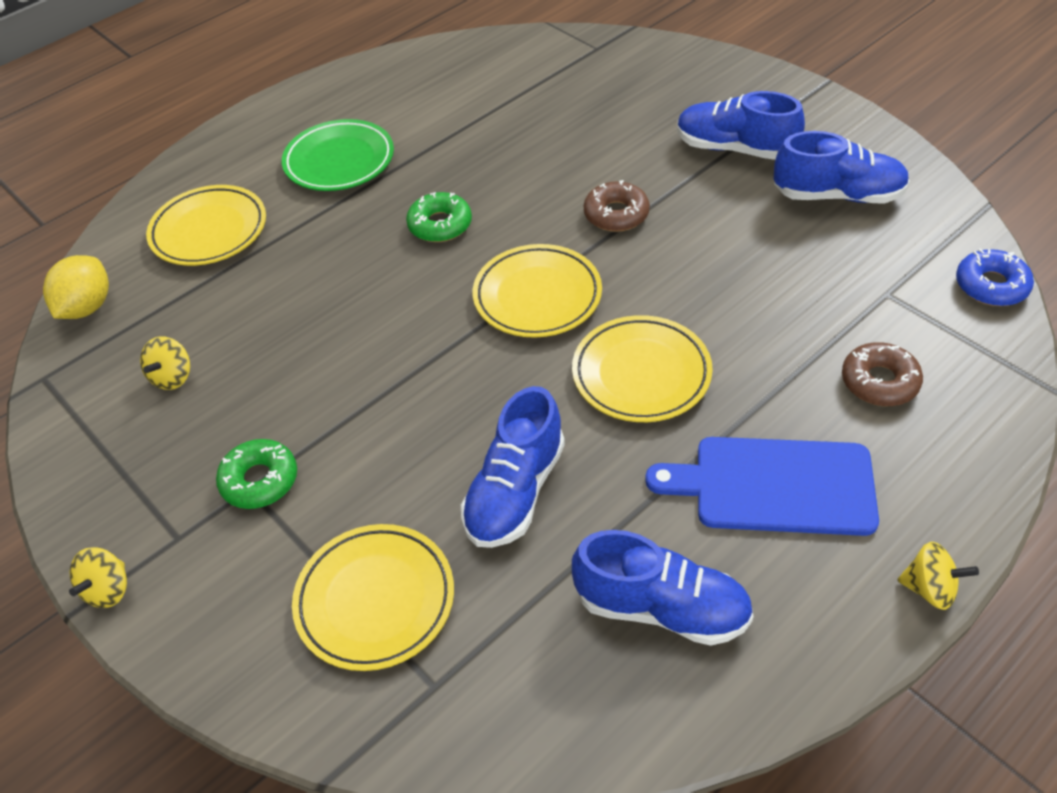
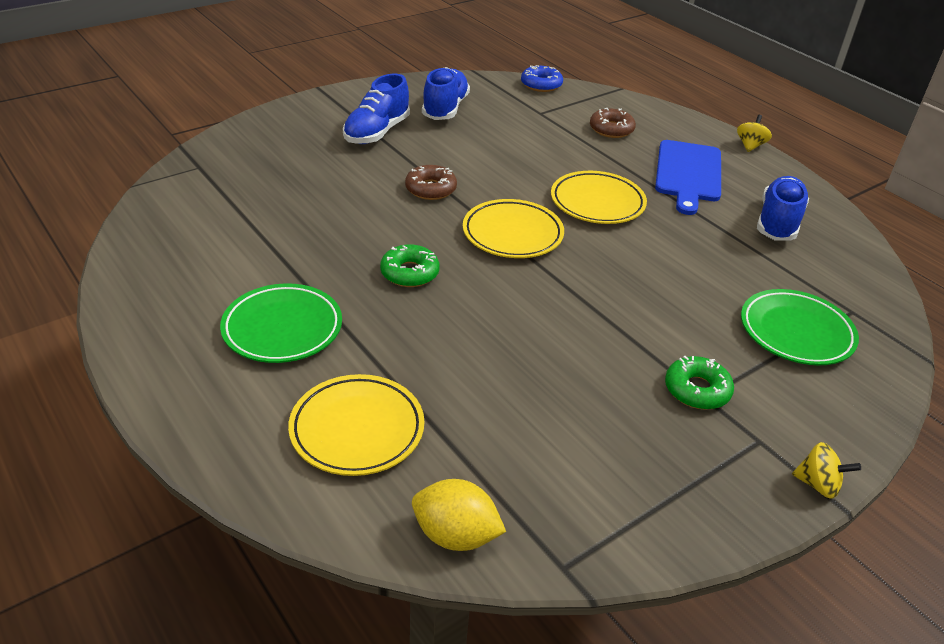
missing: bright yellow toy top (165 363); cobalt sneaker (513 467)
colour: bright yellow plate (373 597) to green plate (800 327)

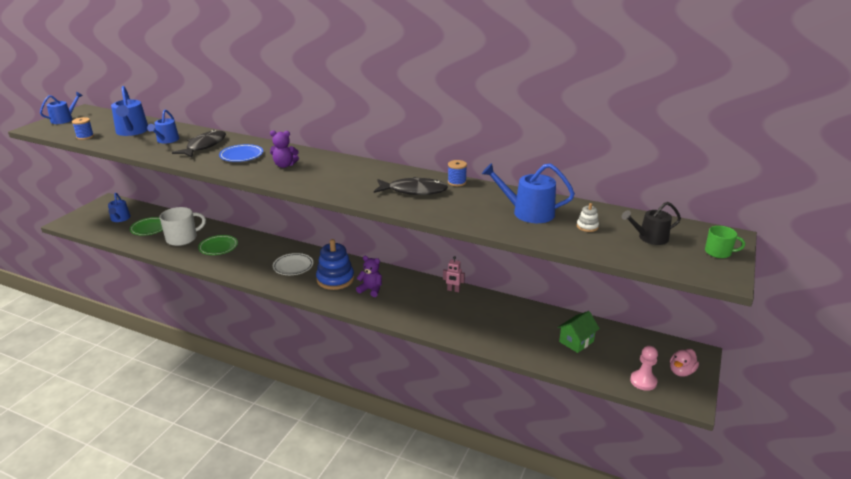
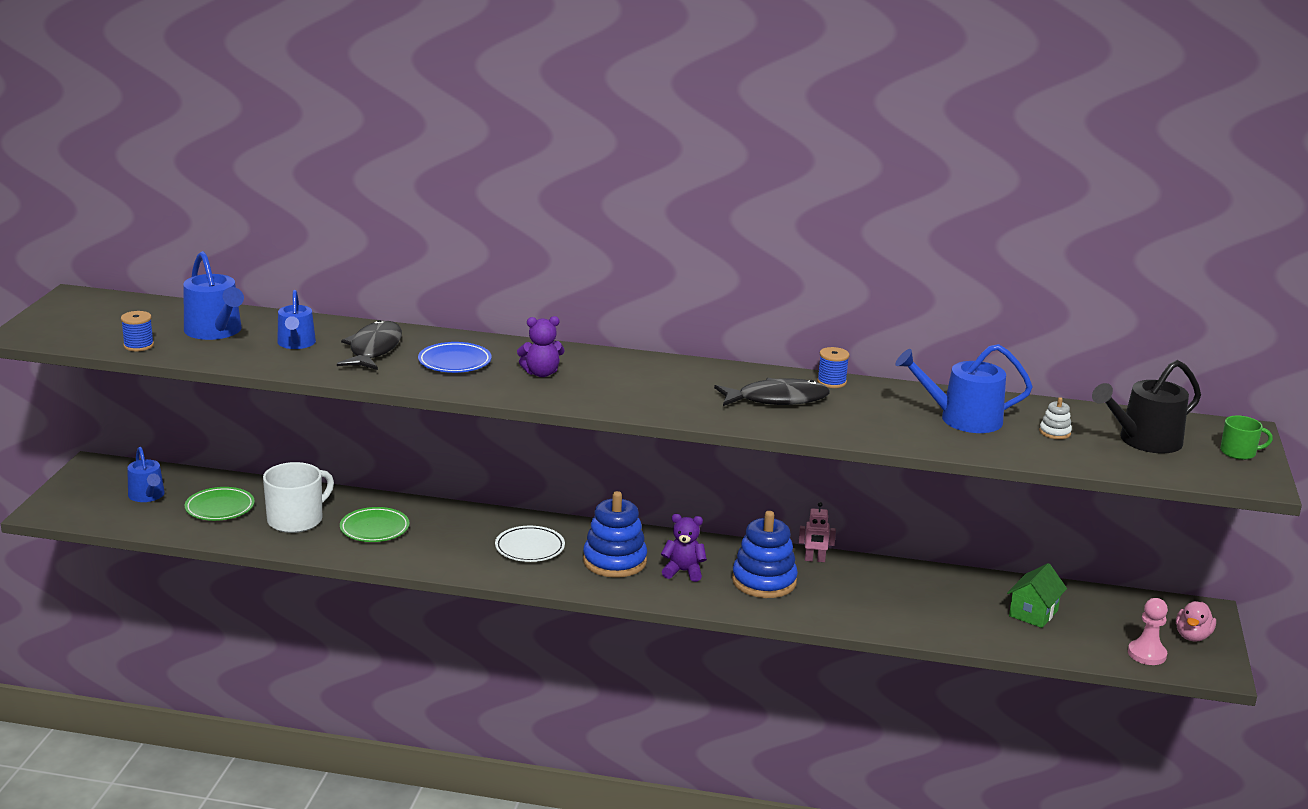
missing: cobalt watering pot (61 108)
appeared: cobalt stacking toy (765 554)
size: ebony watering pot (651 223) = (1146 406) x1.51

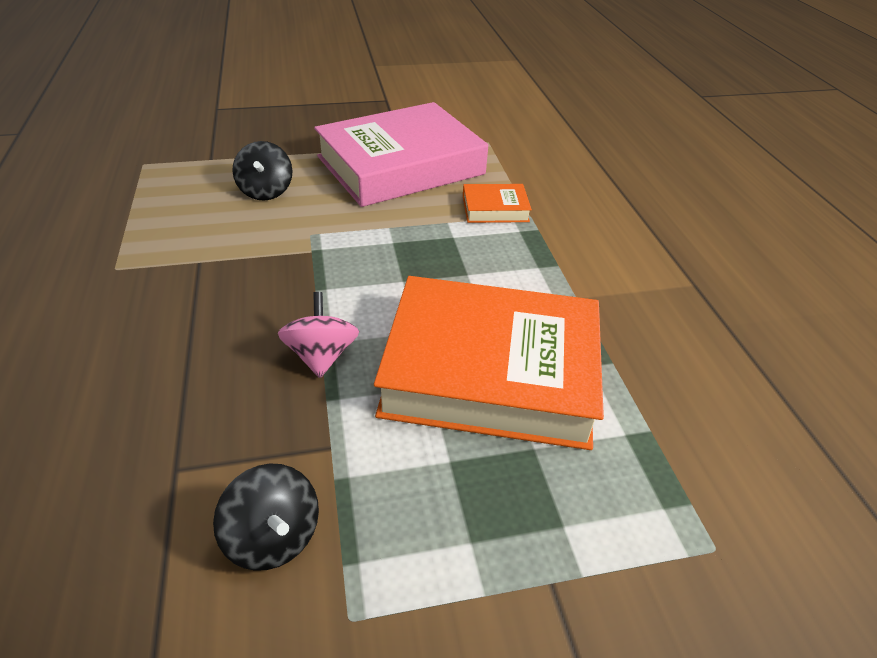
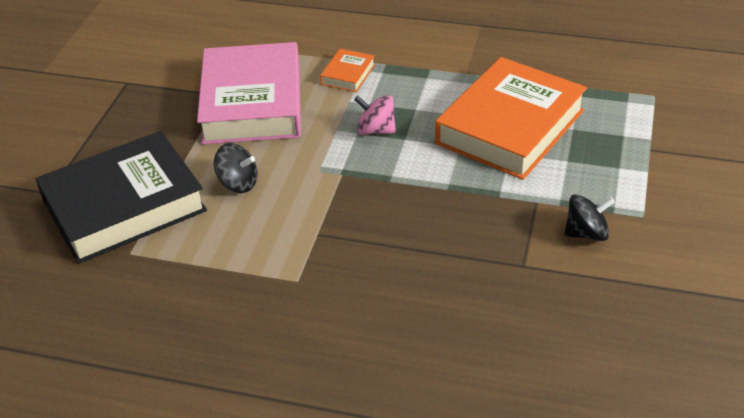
appeared: ebony hardback (121 197)
relocated: rose-pink toy top (318 335) to (375 115)

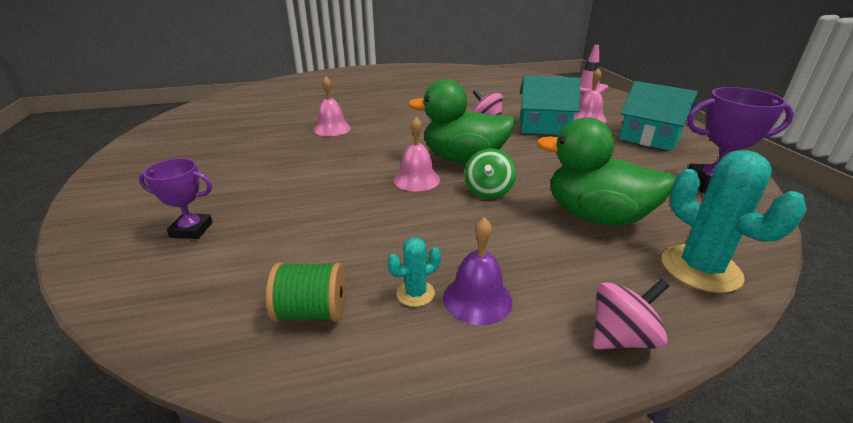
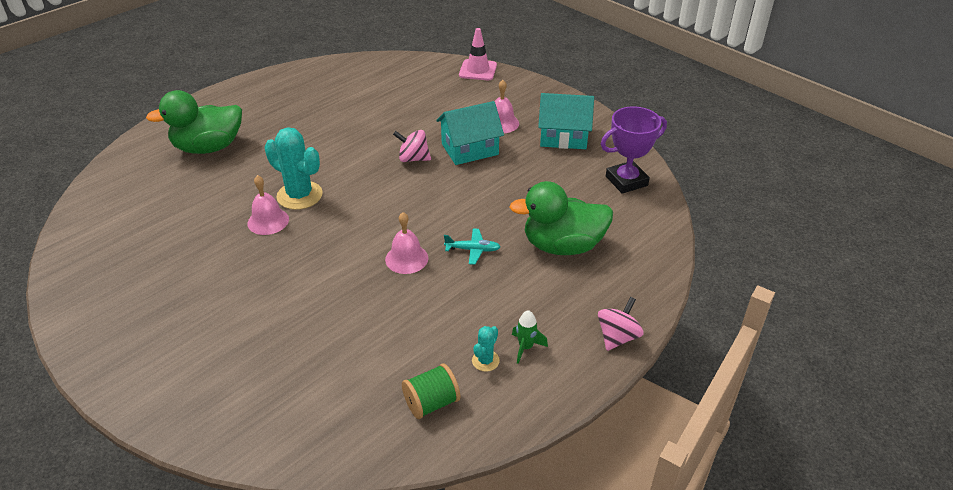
missing: royal purple trophy (176 198)
relocated: green toy duck (461 121) to (194 122); aqua saguaro cactus (734 221) to (294 168)
exchanged: royal purple hand bell (477 271) to green rocket (530 337); green toy top (490 173) to aqua aeroplane (472 246)

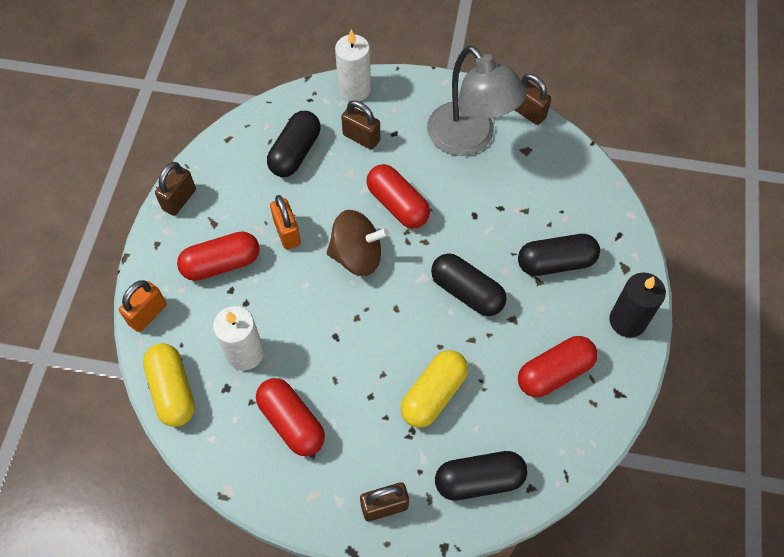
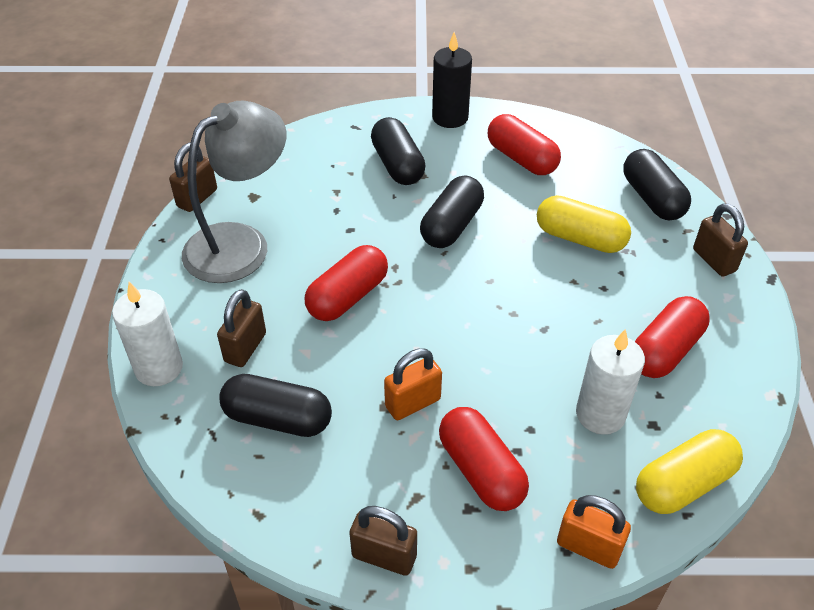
missing: brown toy top (358 243)

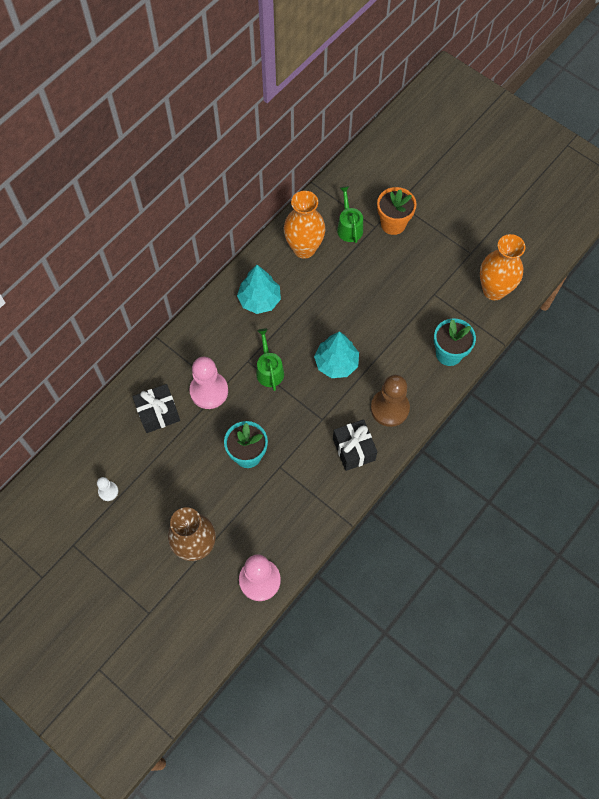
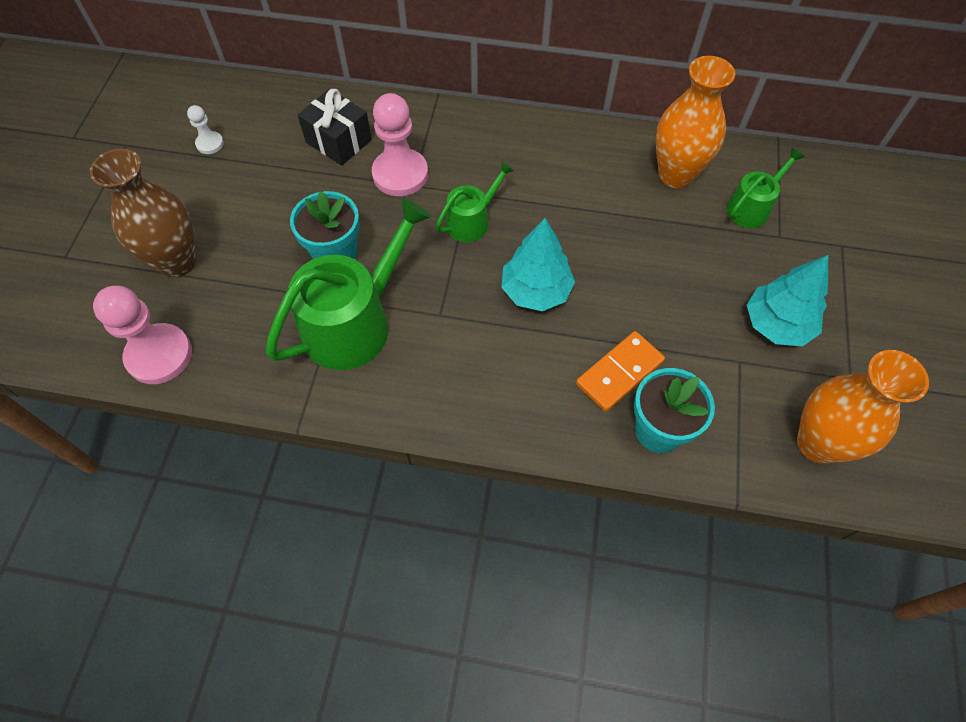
missing: ebony present (355 445); brown pawn (390 401); orange-coloured flower pot (397 211)
appeared: green watering pot (349 284); orange-coloured domino tile (620 371)
relocated: aqua tree (259 289) to (787 300)

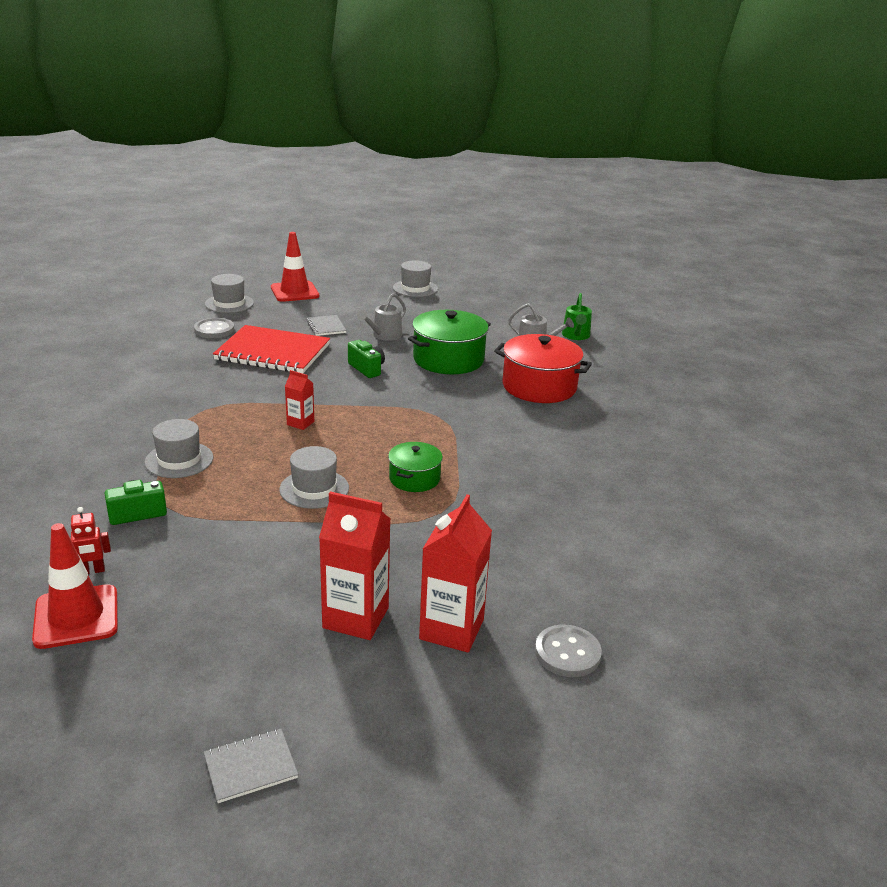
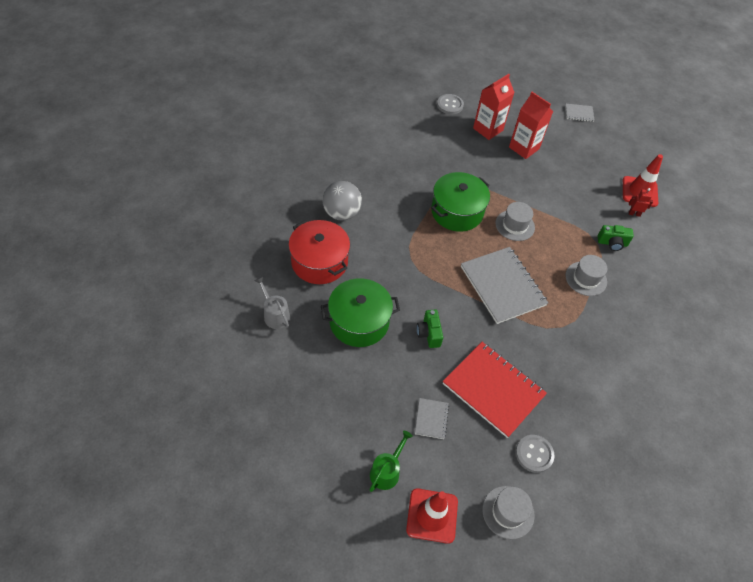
missing: gray watering pot (381 317); gray top hat (415 278)
appeared: gray play ball (342 200)
relocated: green watering pot (577 316) to (391 461)
exchanged: scarlet juice carton (299 400) to gray exercise book (504 285)
size: green stockpot (415 467) = (460 202) x1.76

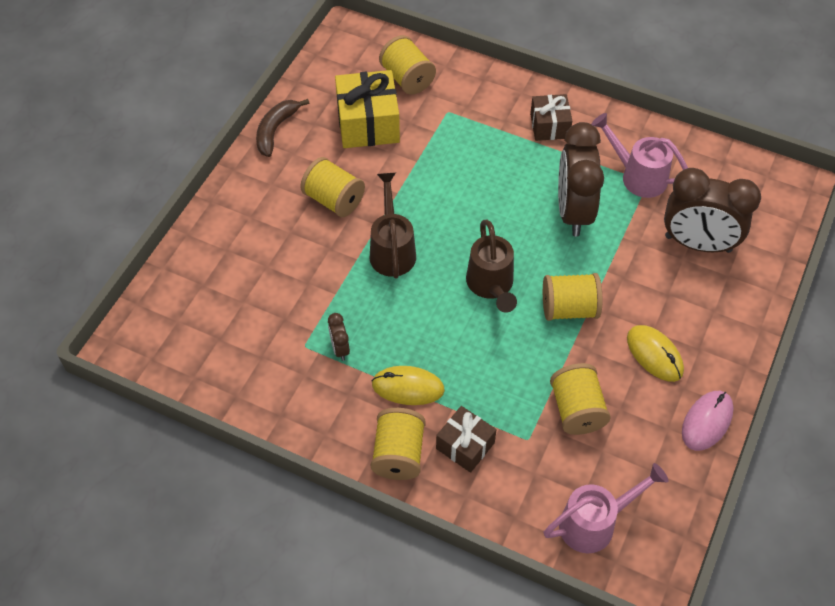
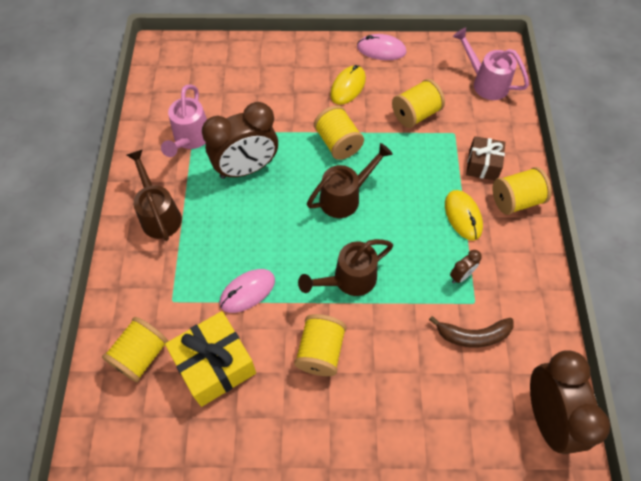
appeared: rose-pink mouse (247 291)
relocated: brown toy banana (282 128) to (471 331); brown alarm clock (712 210) to (570 402)
exchanged: brown present (551 117) to brown watering pot (154 195)

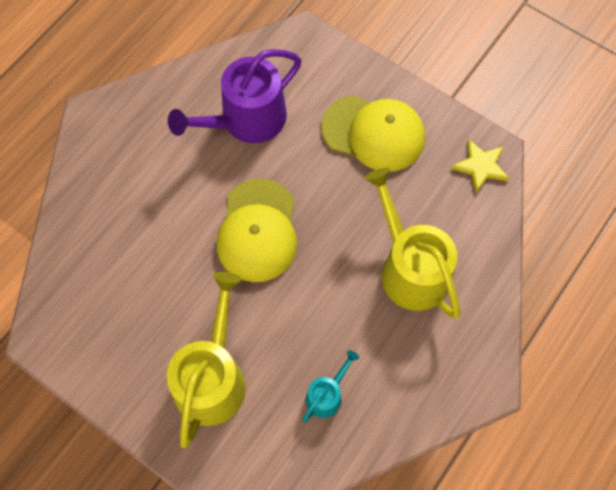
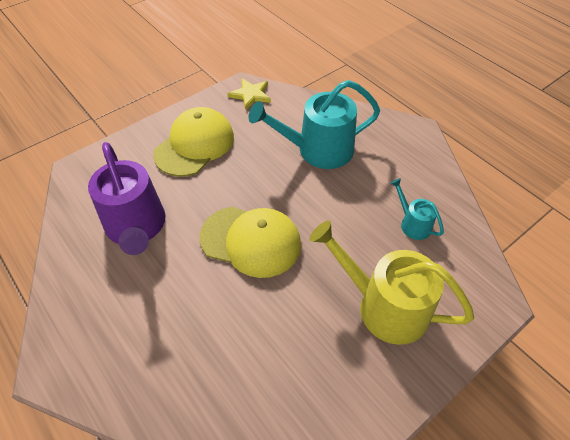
colour: bright yellow watering pot (412 243) to aqua watering pot (314 124)

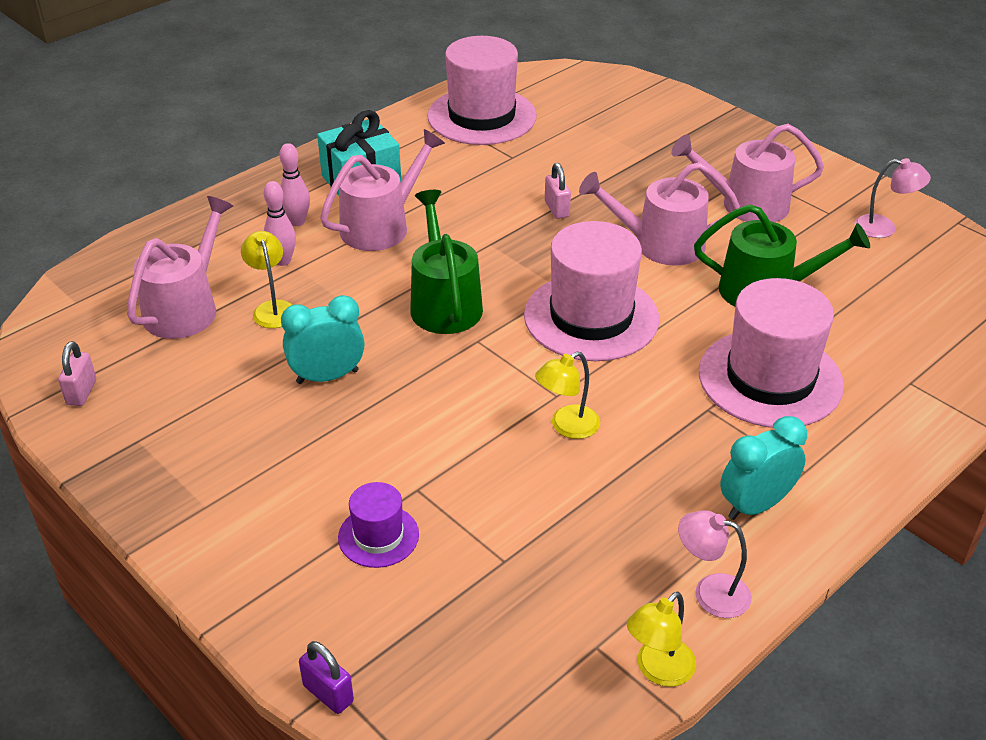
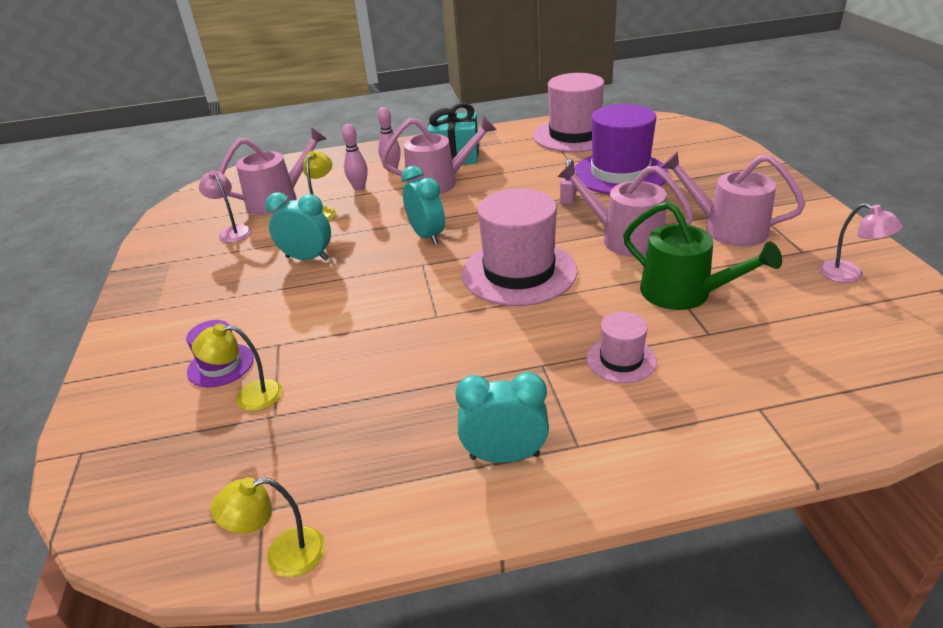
missing: rose-pink small lock (77 373); royal purple small lock (326 677)
appeared: royal purple top hat (621 149)
relocated: bright yellow lamp (567 395) to (237 367); rose-pink lamp (715 564) to (225 206)
exchanged: green watering pot (446 262) to aqua alarm clock (423 205)
size: rose-pink top hat (771 353) = (622 347) x0.49

